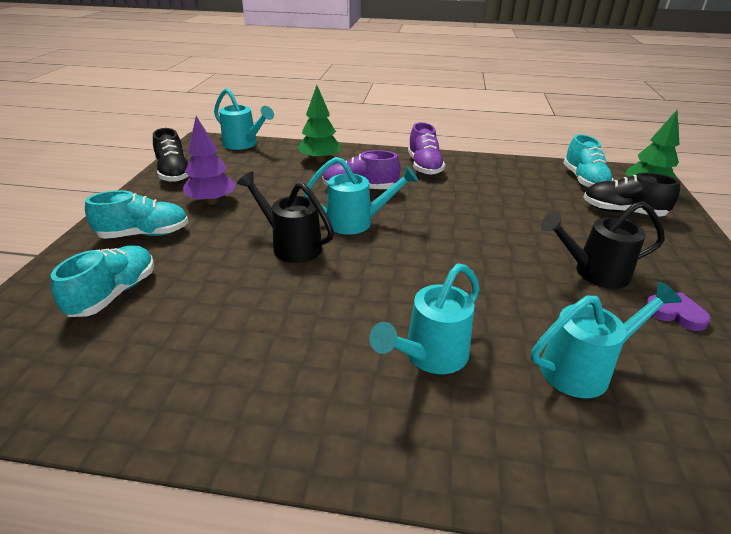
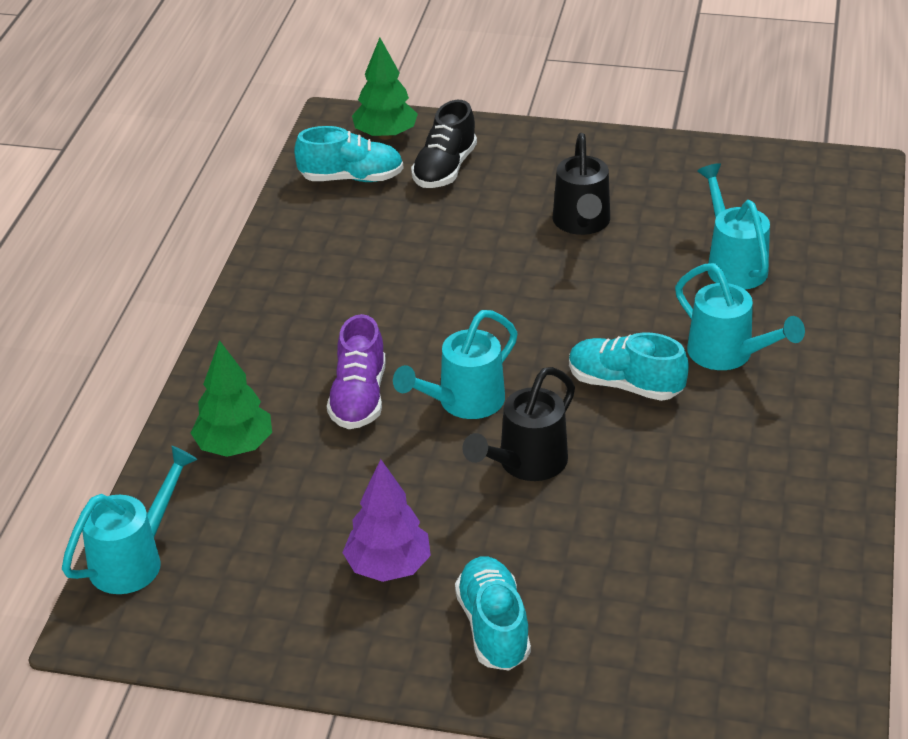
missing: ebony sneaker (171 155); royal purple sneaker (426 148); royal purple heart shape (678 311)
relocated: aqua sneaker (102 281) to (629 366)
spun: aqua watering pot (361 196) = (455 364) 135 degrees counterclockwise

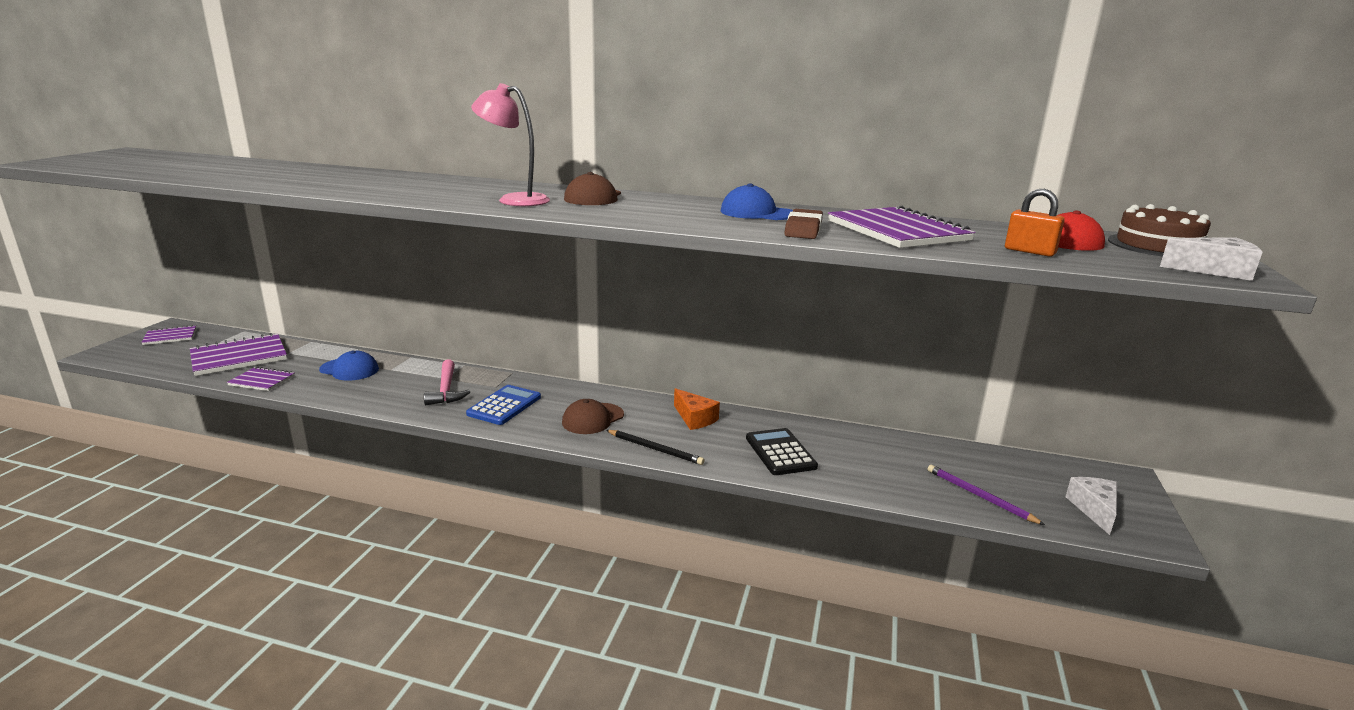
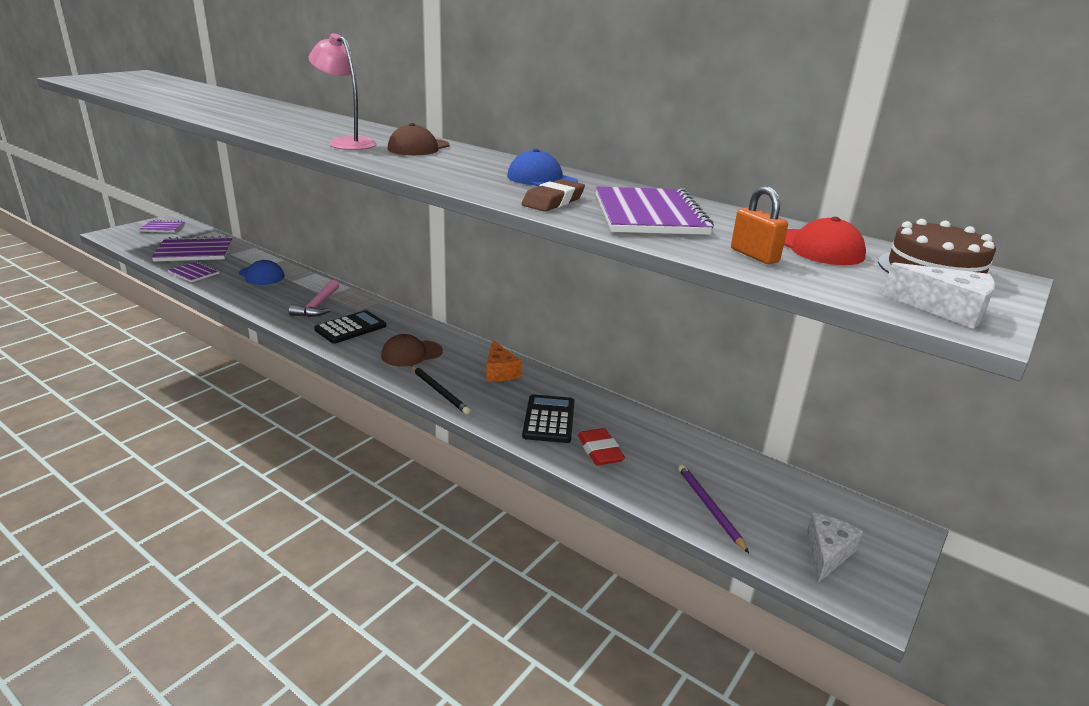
appeared: scarlet eraser (601 447)
colour: cobalt calculator (503 405) to ebony calculator (350 327)

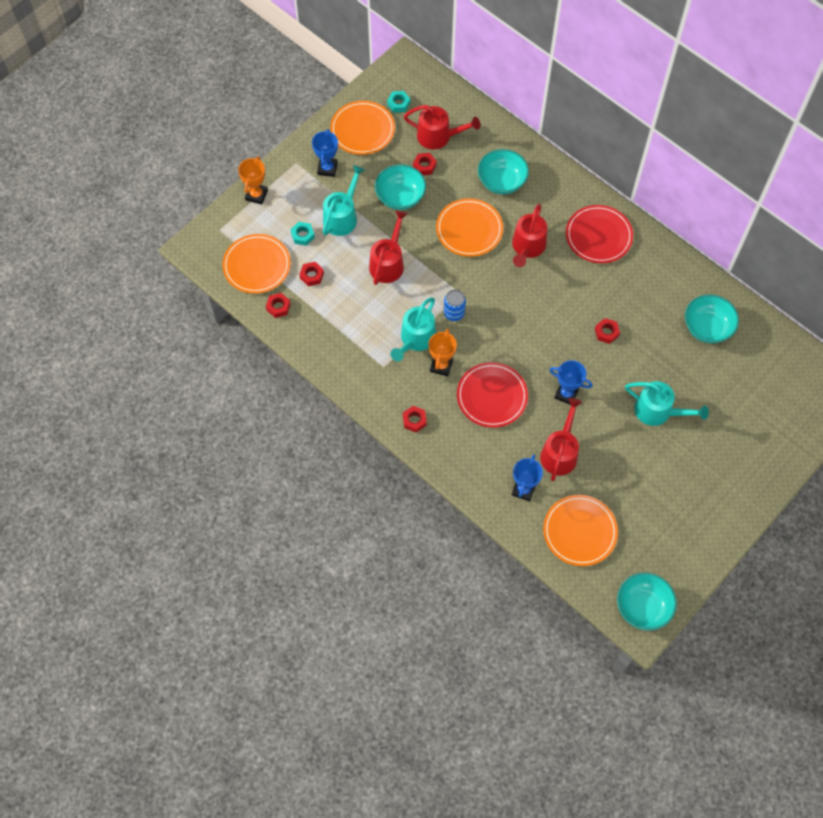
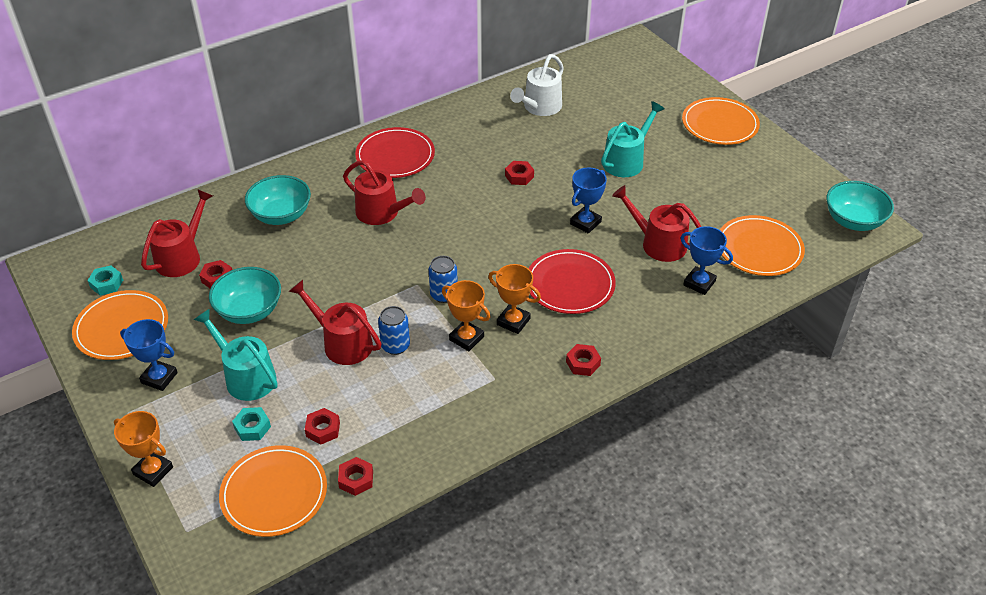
appeared: cobalt tin (394 330)
relocated: orange-coloured plate (469 227) to (721 121)
exchanged: aqua watering pot (413 329) to orange-coloured trophy (466 315); aqua deep dish (712 318) to pure white watering pot (537 85)

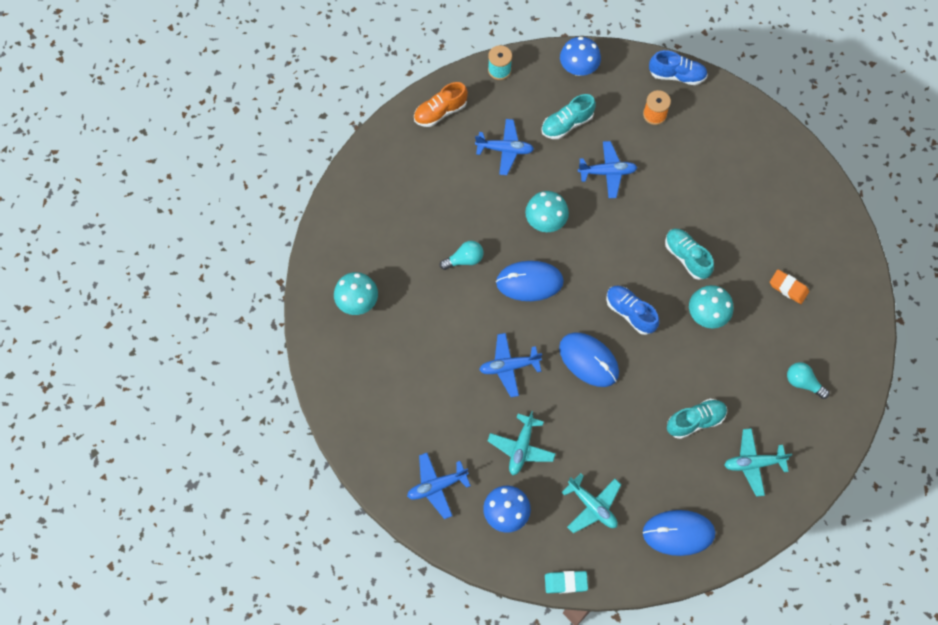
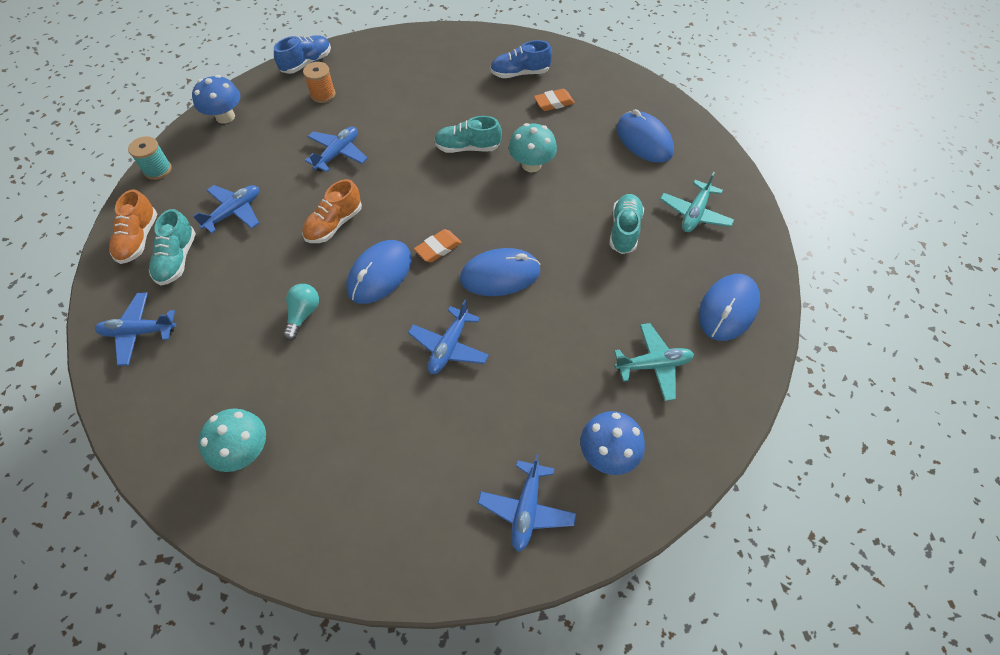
missing: aqua aeroplane (522 443); aqua eraser (566 582)
appeared: cobalt aeroplane (135 329); orange-coloured eraser (438 245)
relocated: aqua sneaker (568 116) to (172 247); cobalt sneaker (632 310) to (521 59)
exchanged: aqua fungus (547 211) to orange-coloured sneaker (332 211); aqua bulb (808 380) to cobalt mouse (645 136)

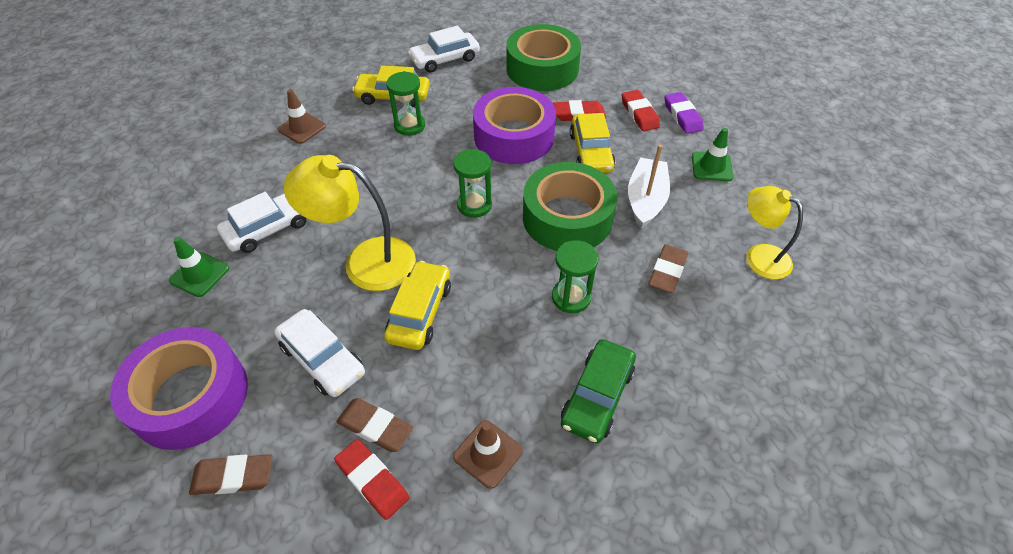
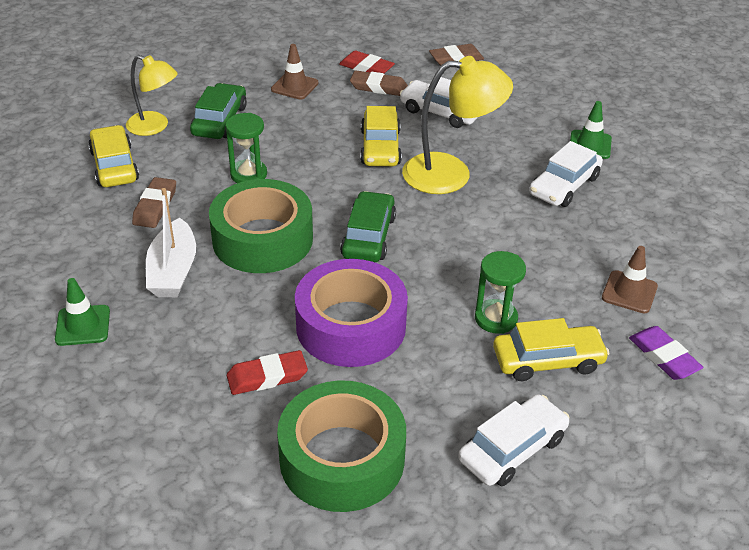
missing: royal purple roll of tape (179 388); scarlet eraser (641 110)
relocated: bright yellow car (592 143) to (113 156); royal purple eraser (684 113) to (666 353); bright yellow lamp (774 232) to (152 95)
exchanged: green sandglass (472 183) to green car (368 226)

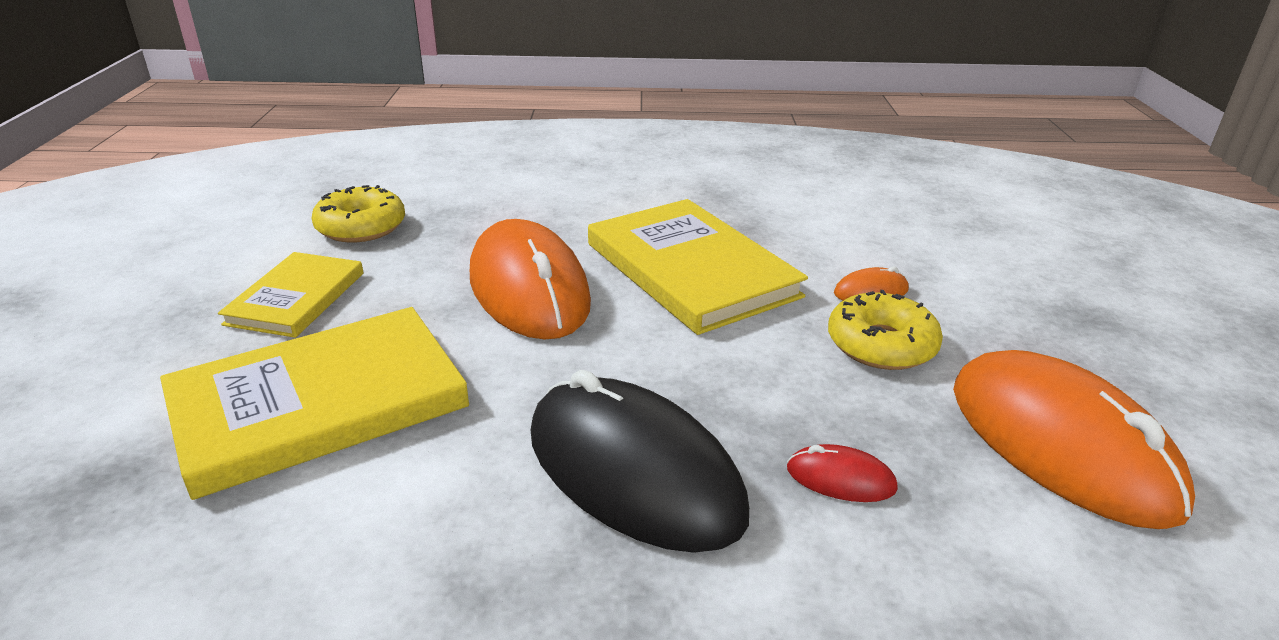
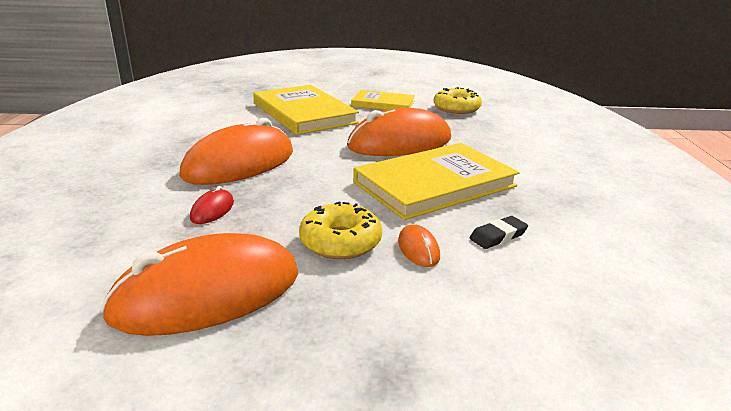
appeared: ebony eraser (498 232)
colour: ebony mouse (640 461) to orange-coloured mouse (236 151)

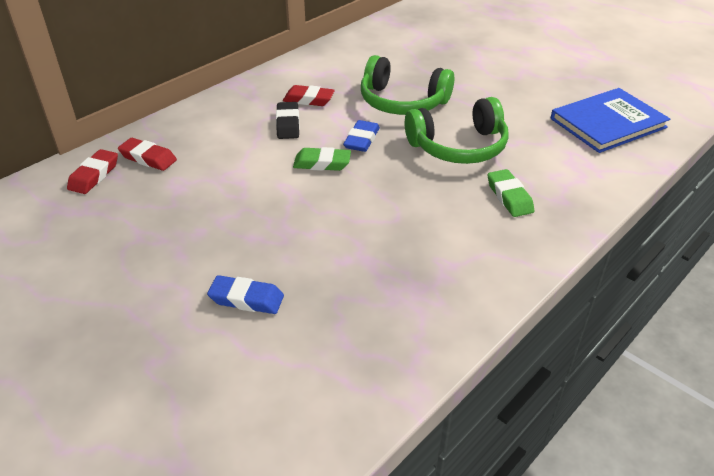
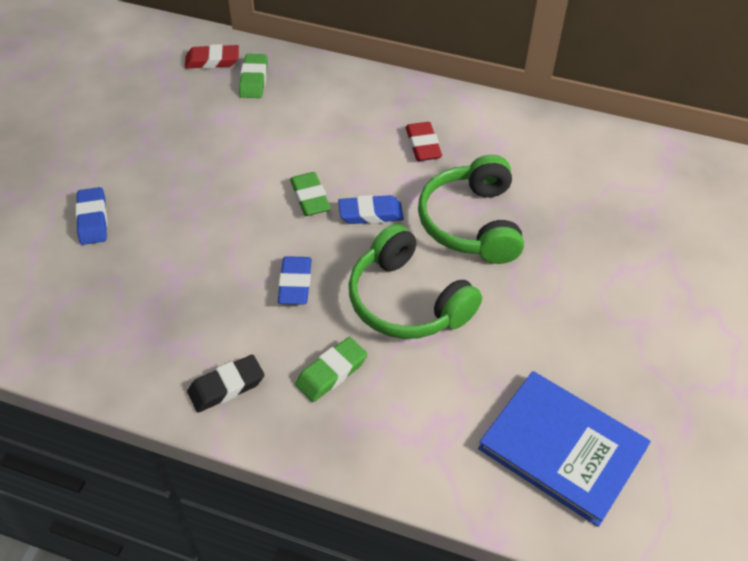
appeared: cobalt eraser (295 280)
relocated: ebony eraser (288 120) to (225 384)
colour: scarlet eraser (147 154) to green eraser (253 76)

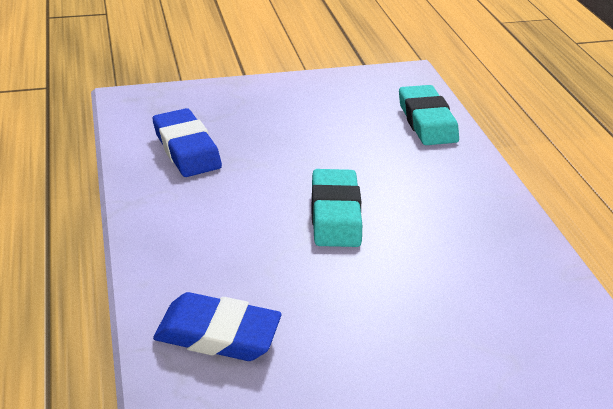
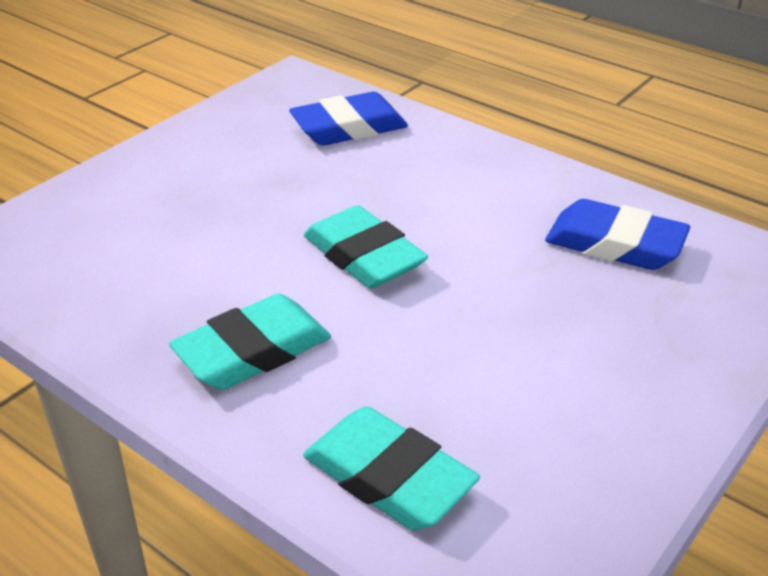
appeared: aqua eraser (250 342)

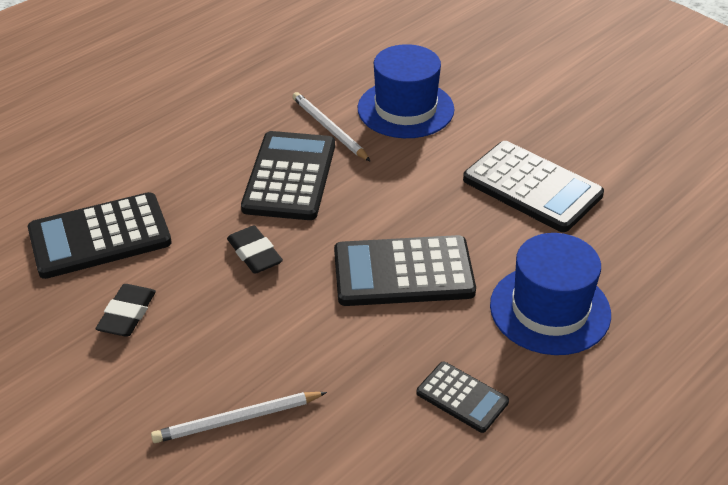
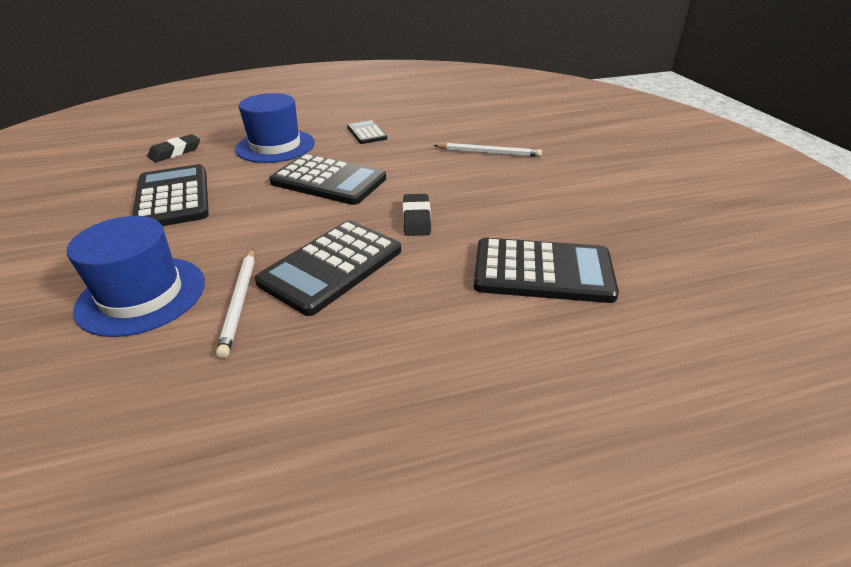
relocated: ebony eraser (126 310) to (173 148)

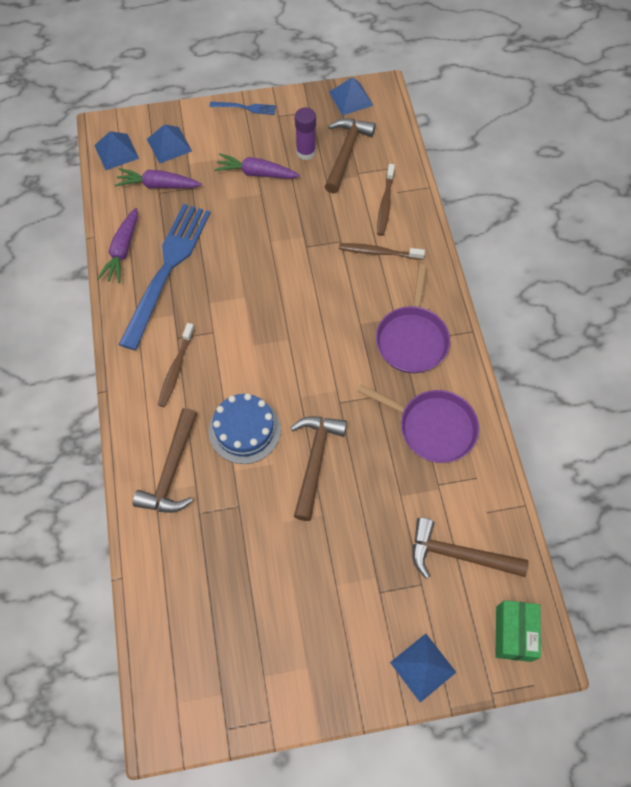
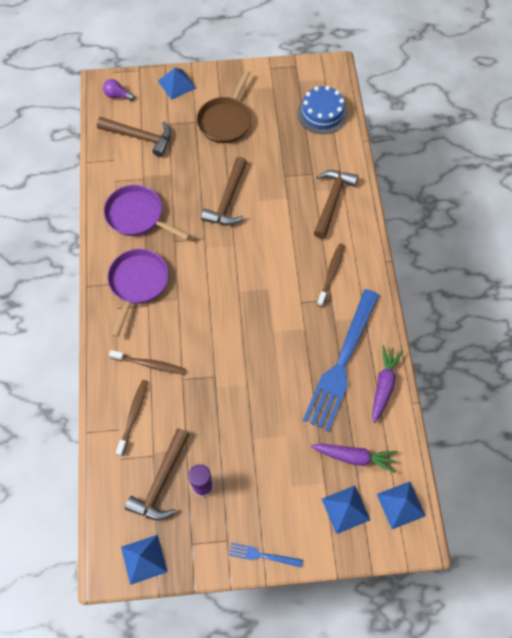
missing: royal purple carrot (257 166)
appeared: brown skillet (224 106)
relocated: cobalt cake (245 428) to (322 110)
exchanged: green parcel (518 631) to royal purple bulb (119 90)

